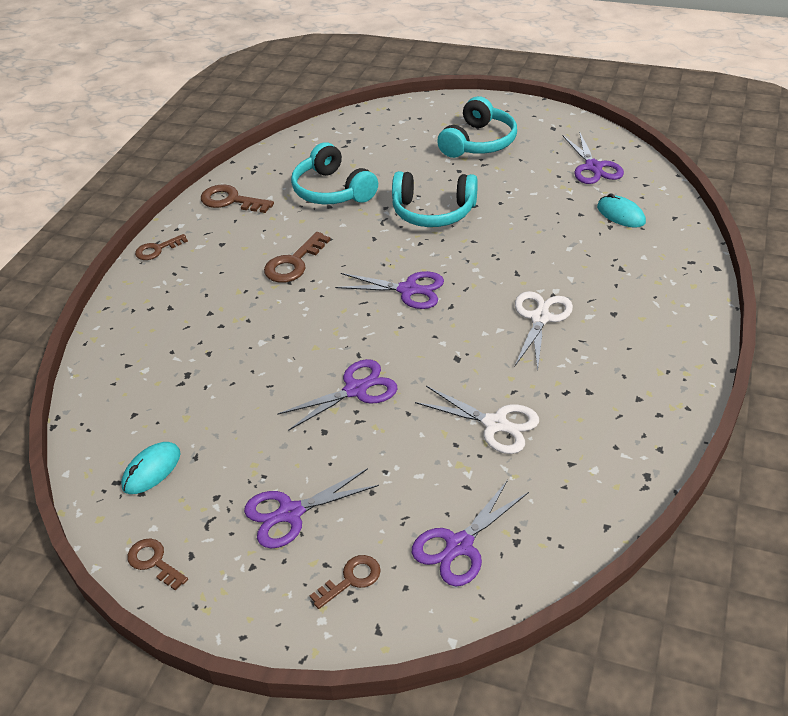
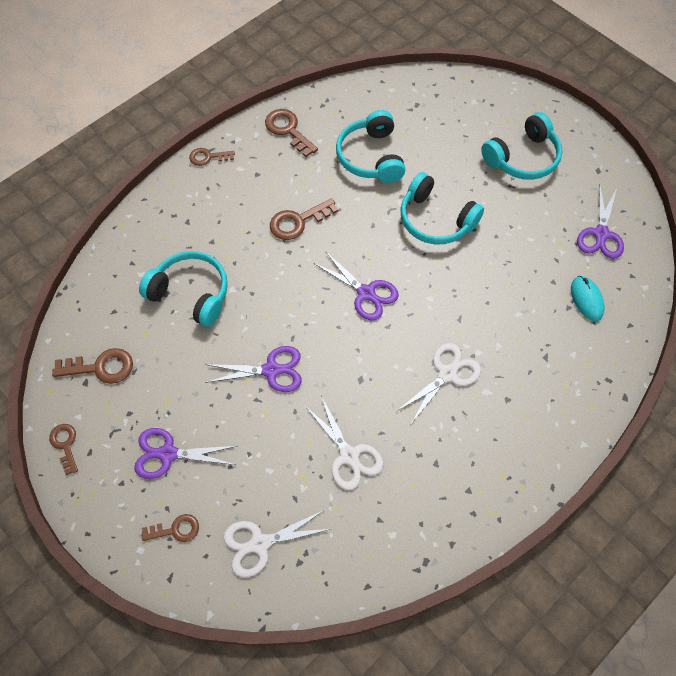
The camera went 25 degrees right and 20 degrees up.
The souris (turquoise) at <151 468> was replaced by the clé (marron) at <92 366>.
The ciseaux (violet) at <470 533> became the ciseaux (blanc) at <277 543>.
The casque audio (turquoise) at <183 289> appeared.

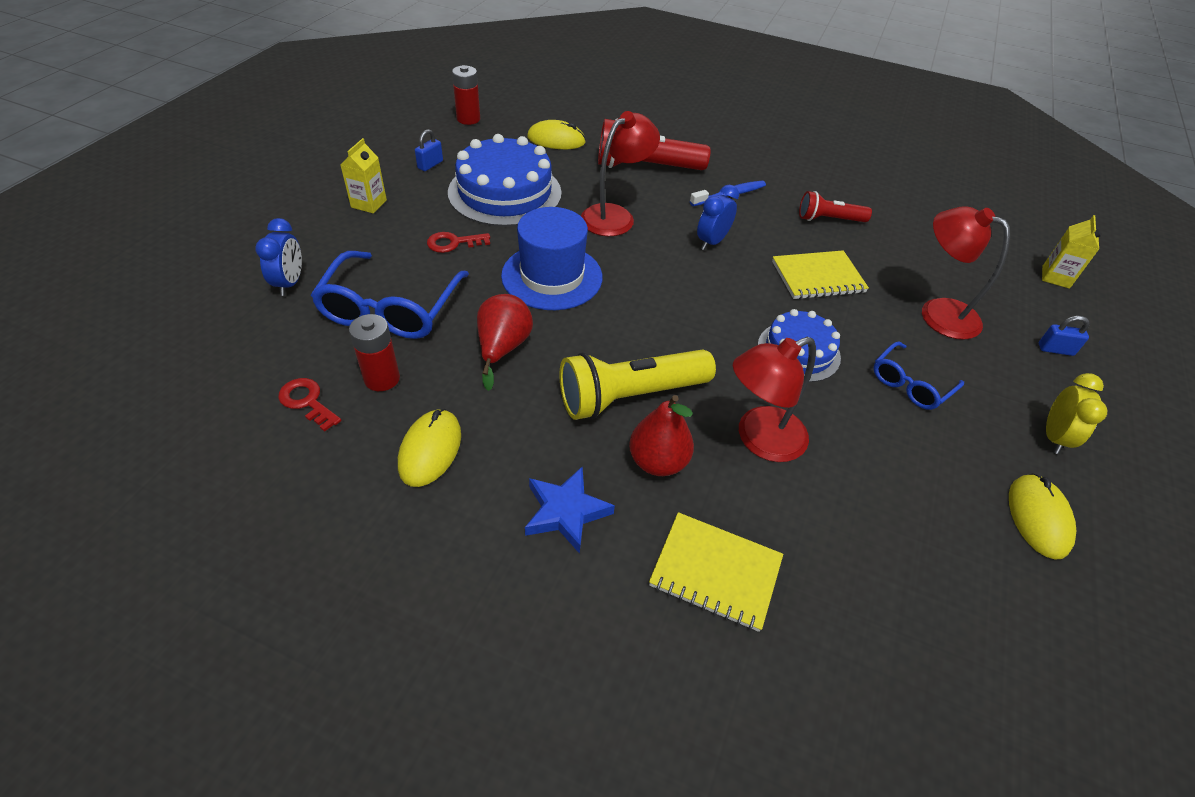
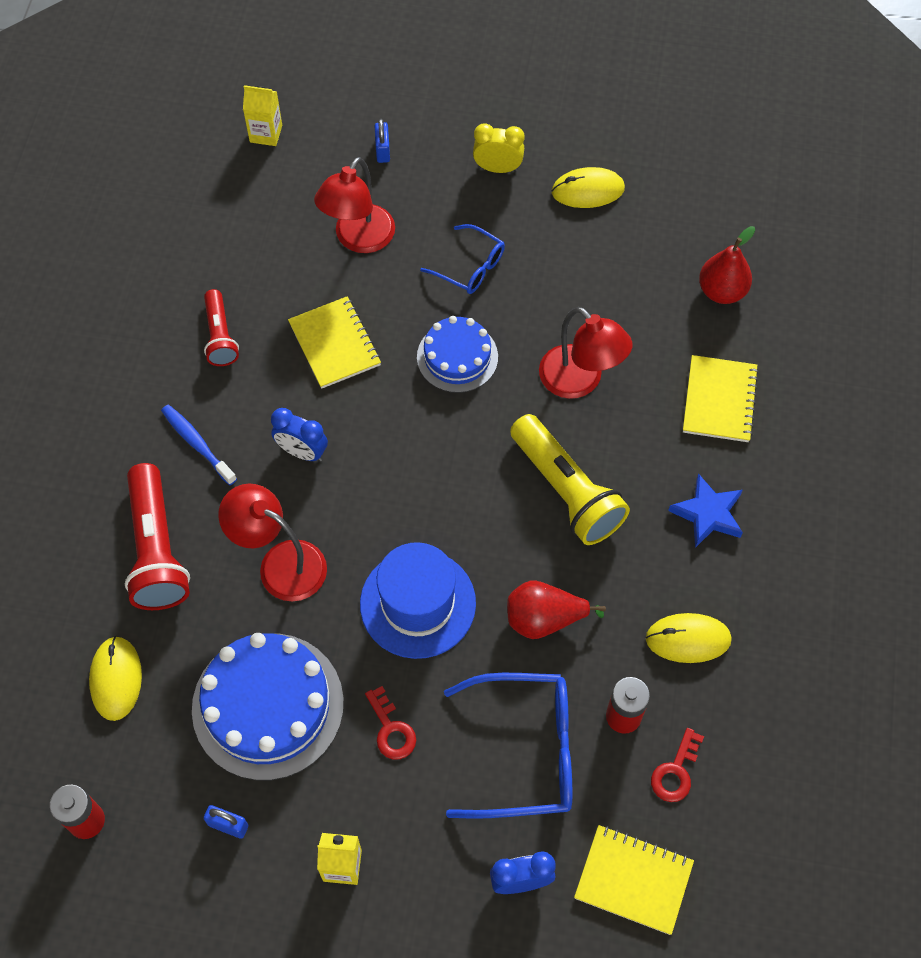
The camera went 100 degrees left and 15 degrees up.
The poire (rouge) moved from <661 435> to <727 265>.
The carnet (jaune) at <634 880> appeared.

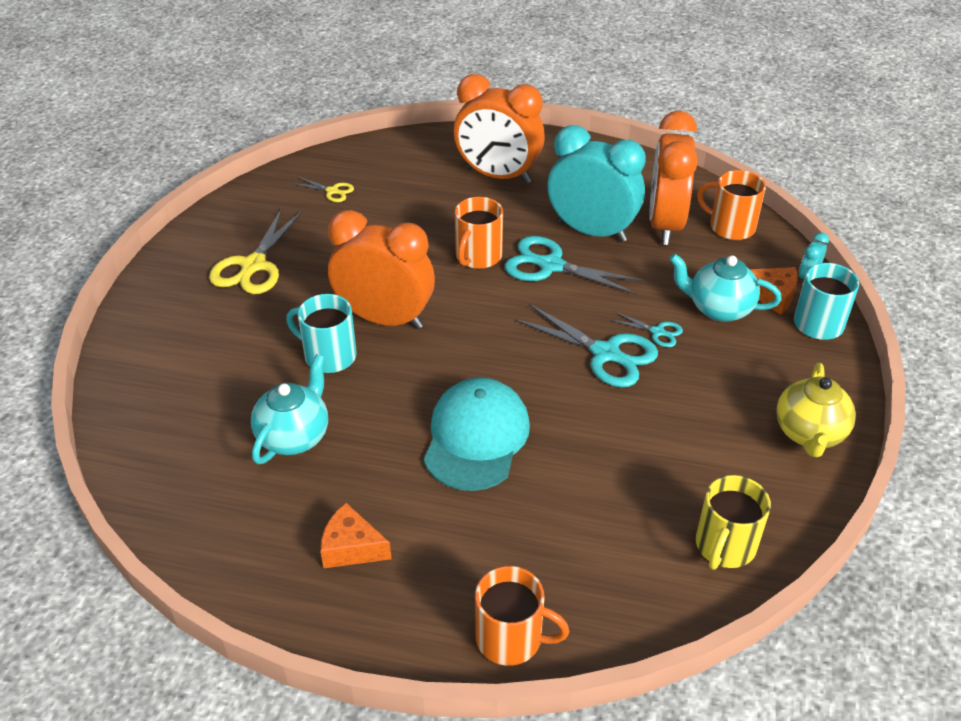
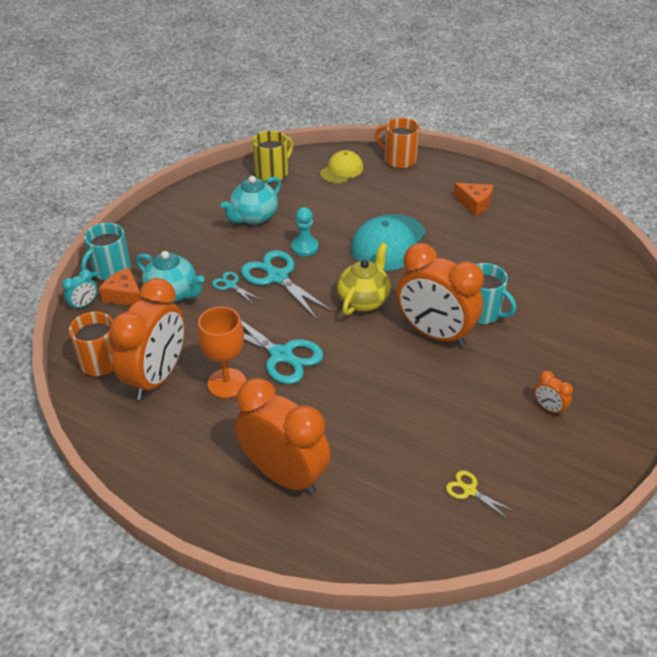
The camera went 165 degrees left and 0 degrees up.
The ciseaux (jaune) at <256 251> was replaced by the réveil (orange) at <553 393>.
The théière (turquoise) moved from <289 409> to <251 200>.
The tasse (orange) at <479 233> disappeared.
The réveil (turquoise) at <597 183> was replaced by the verre à pied (orange) at <222 352>.
The théière (jaune) moved from <816 410> to <364 279>.
The pion (turquoise) at <305 231> appeared.
The casquette (jaune) at <341 167> appeared.

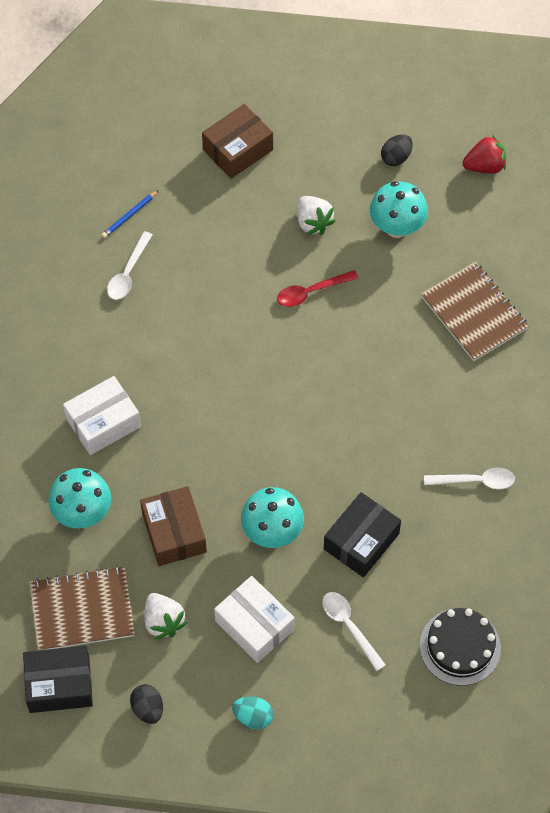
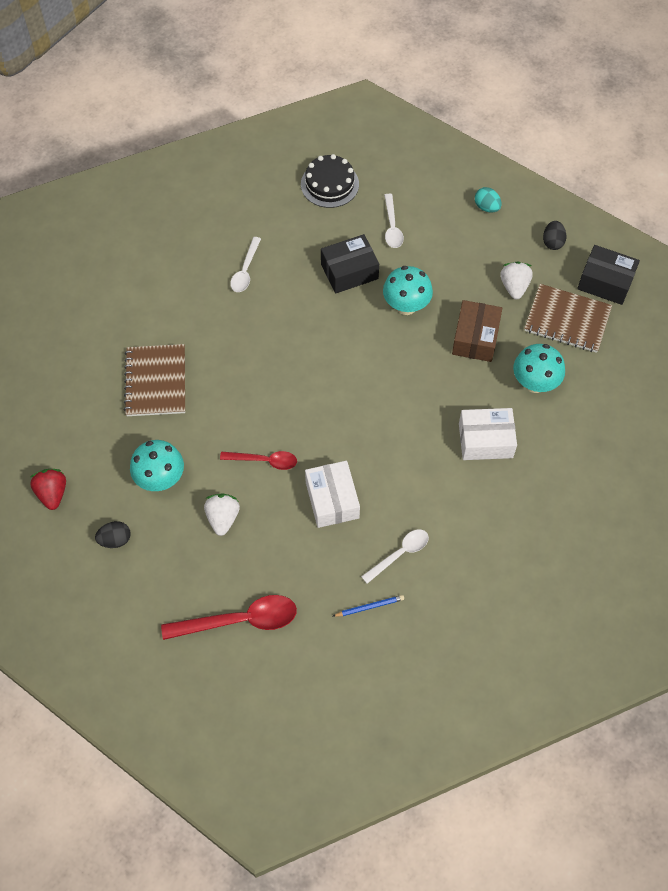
The camera went 150 degrees left and 0 degrees up.
The boîte (marron) at <237 141> was replaced by the cuillère (rouge) at <229 617>.
The boîte (blanc) moved from <254 619> to <332 494>.
The cuillère (blanc) at <469 478> turned 105 degrees counterclockwise.
The fraise (rouge) at <484 154> turned 60 degrees clockwise.

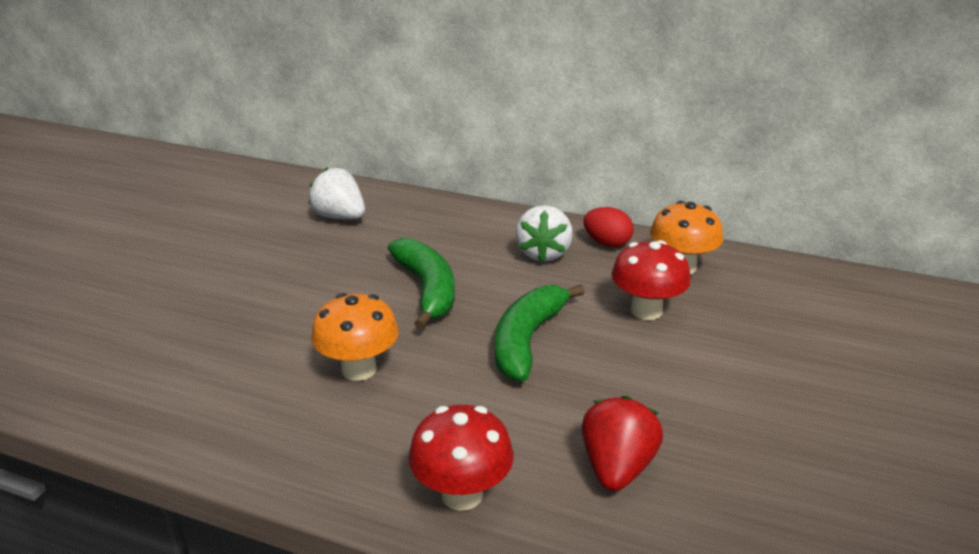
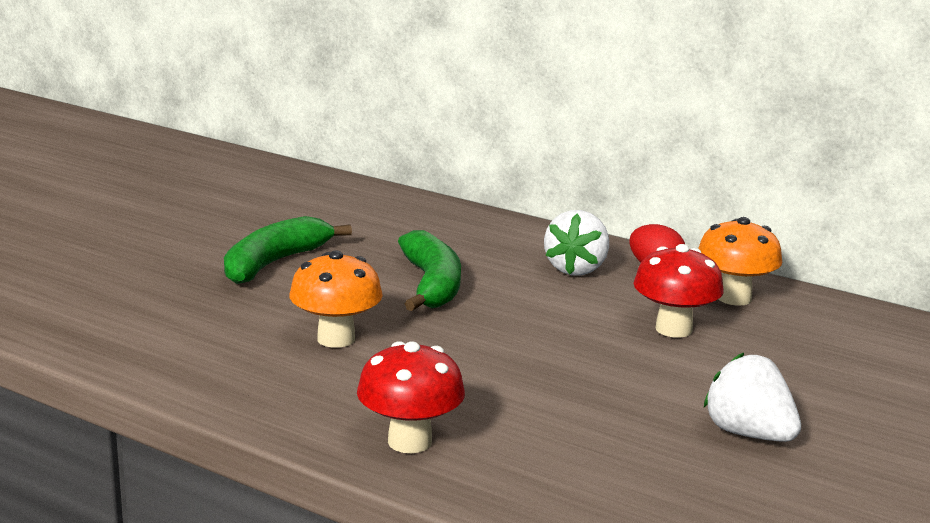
The camera went 10 degrees right and 10 degrees down.
The fraise (blanc) moved from <336 193> to <752 397>.
The banane (vert) moved from <540 333> to <288 250>.
The fraise (rouge) at <622 443> disappeared.

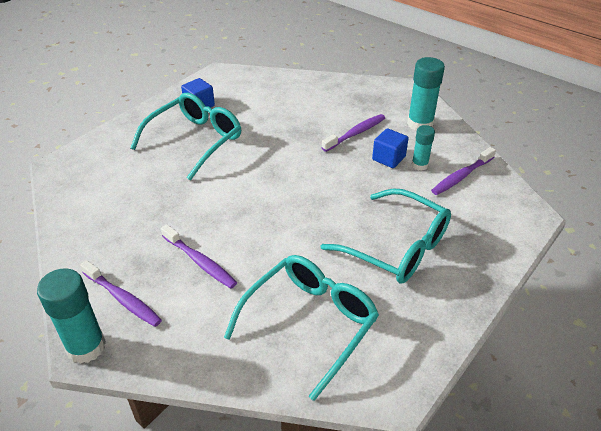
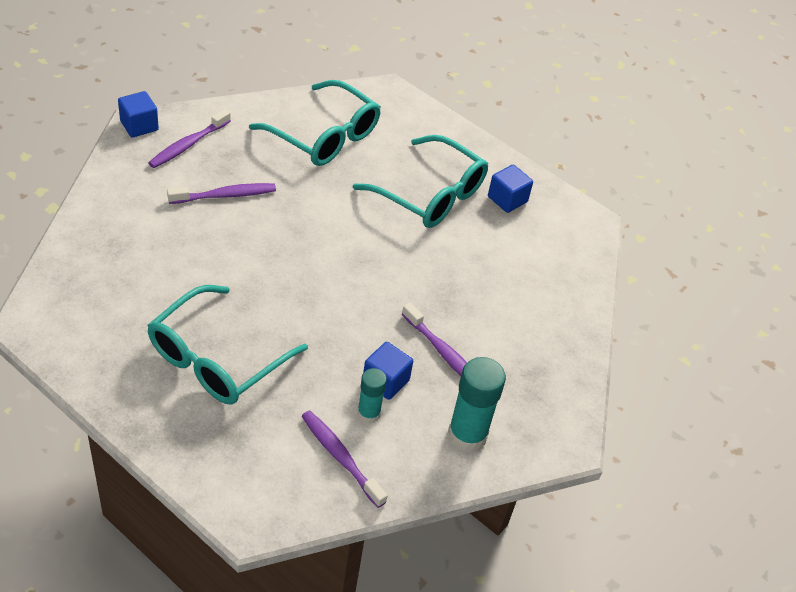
The camera went 85 degrees right and 5 degrees up.
The bâton de colle (turquoise) at <71 316> was replaced by the cube (bleu) at <138 114>.
The brosse à dents (violet) at <199 256> turned 150 degrees counterclockwise.
The lunettes (turquoise) moved from <301 328> to <315 123>.

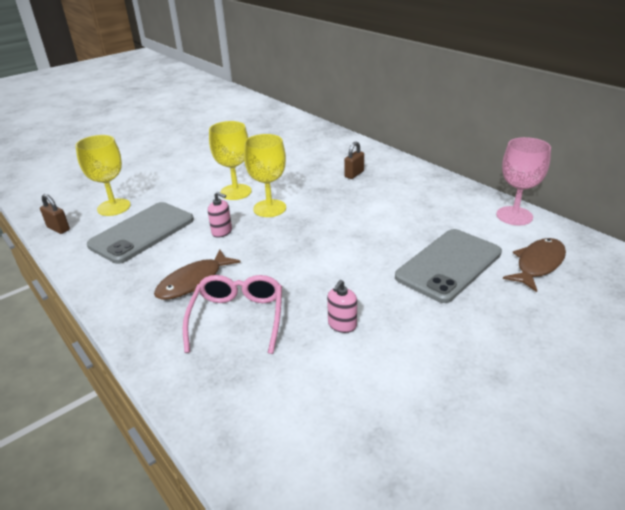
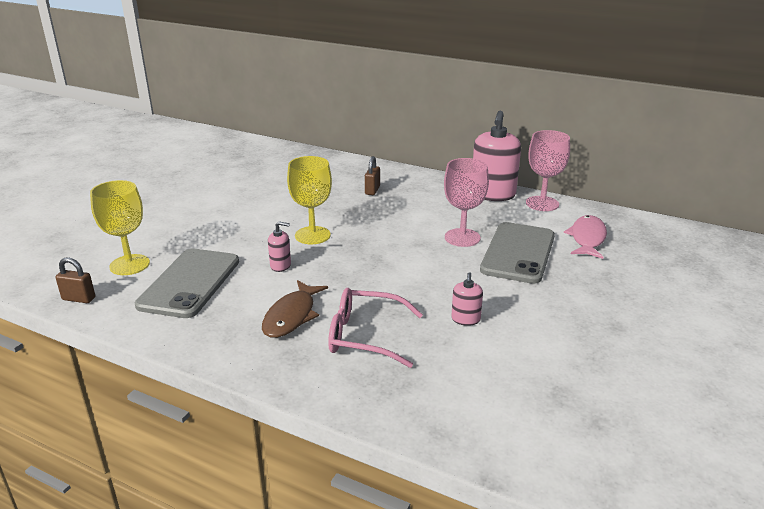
The camera went 25 degrees left and 5 degrees down.
The lunettes (rose) at <232 314> turned 60 degrees counterclockwise.
The verre à pied (jaune) at <230 160> disappeared.
The poisson (marron) at <534 265> became the poisson (rose) at <585 237>.
The verre à pied (rose) at <466 202> appeared.
The distributeur de savon (rose) at <497 155> appeared.

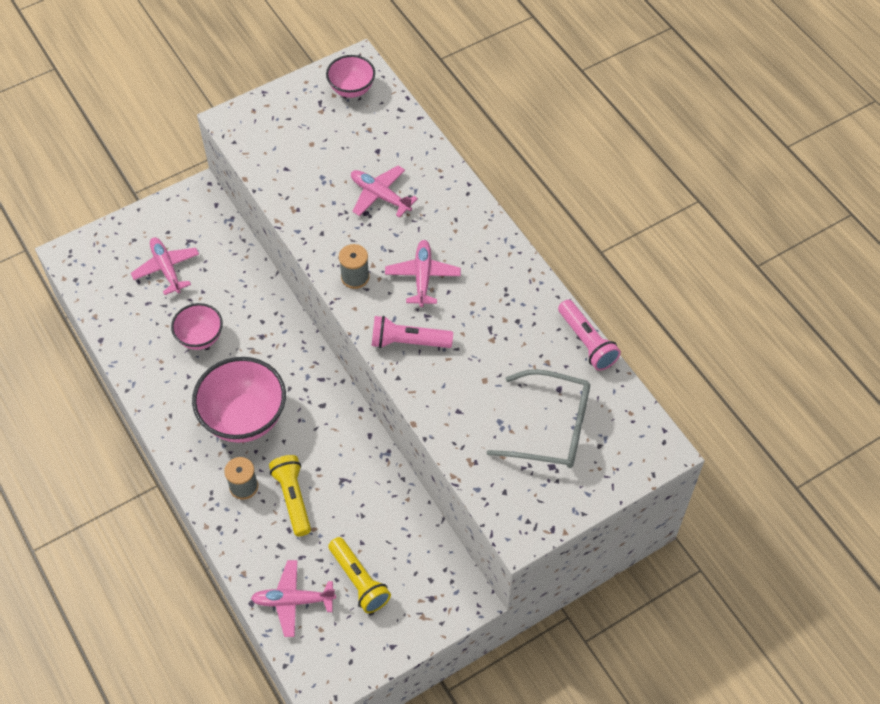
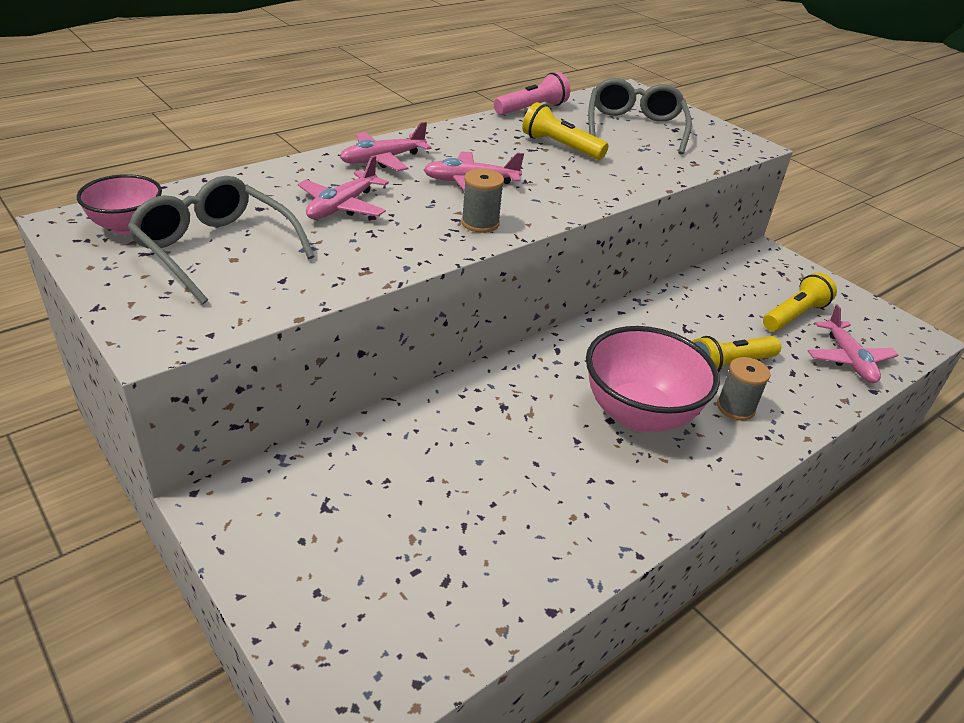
The camera went 100 degrees left and 20 degrees down.
The avion (rose) moved from <165 266> to <386 146>.
The bol (rose) at <197 326> disappeared.
The lampe de poche (rose) at <412 332> disappeared.
The lunettes (gris) at <221 240> appeared.
The lampe de poche (jaune) at <565 131> appeared.

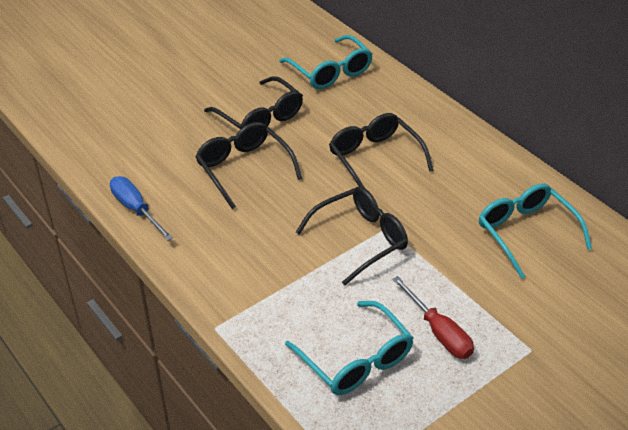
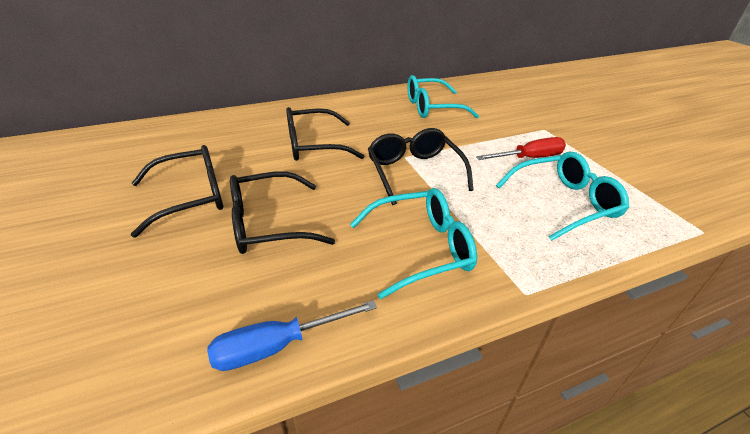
The camera went 75 degrees left and 5 degrees down.
The lunettes (turquoise) moved from <326 62> to <413 243>.

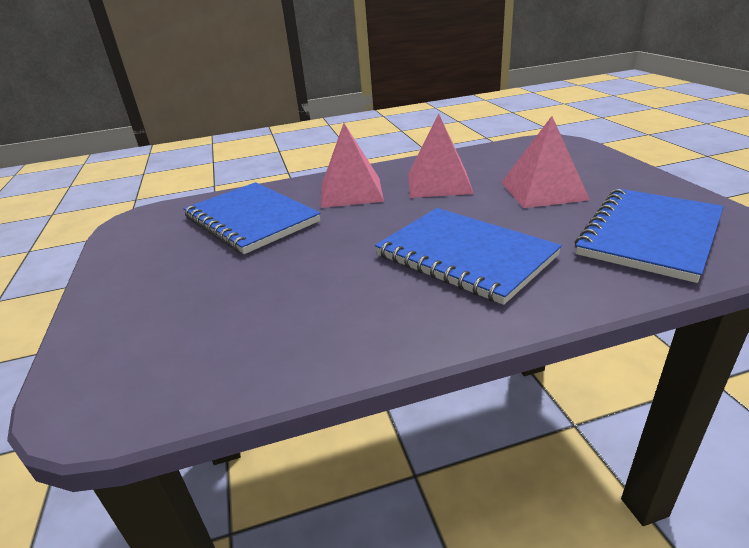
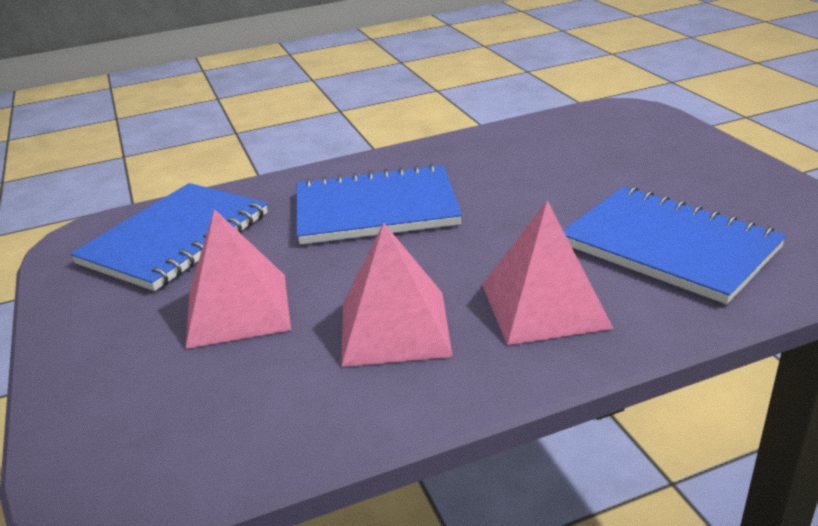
The camera went 175 degrees right and 0 degrees up.
The carnet (bleu) at <468 256> turned 45 degrees counterclockwise.

